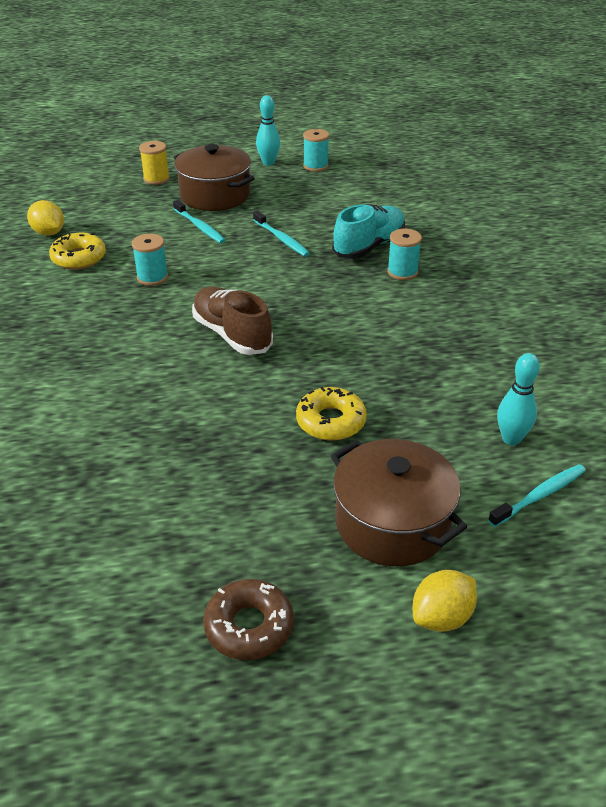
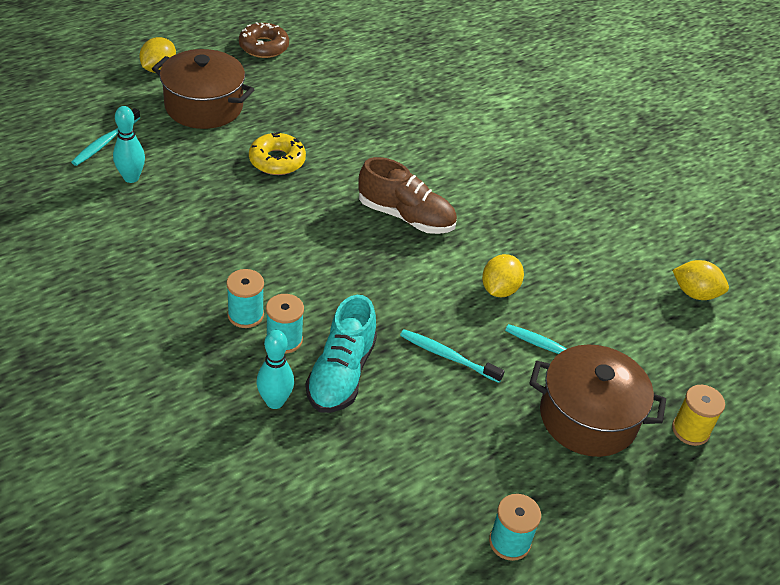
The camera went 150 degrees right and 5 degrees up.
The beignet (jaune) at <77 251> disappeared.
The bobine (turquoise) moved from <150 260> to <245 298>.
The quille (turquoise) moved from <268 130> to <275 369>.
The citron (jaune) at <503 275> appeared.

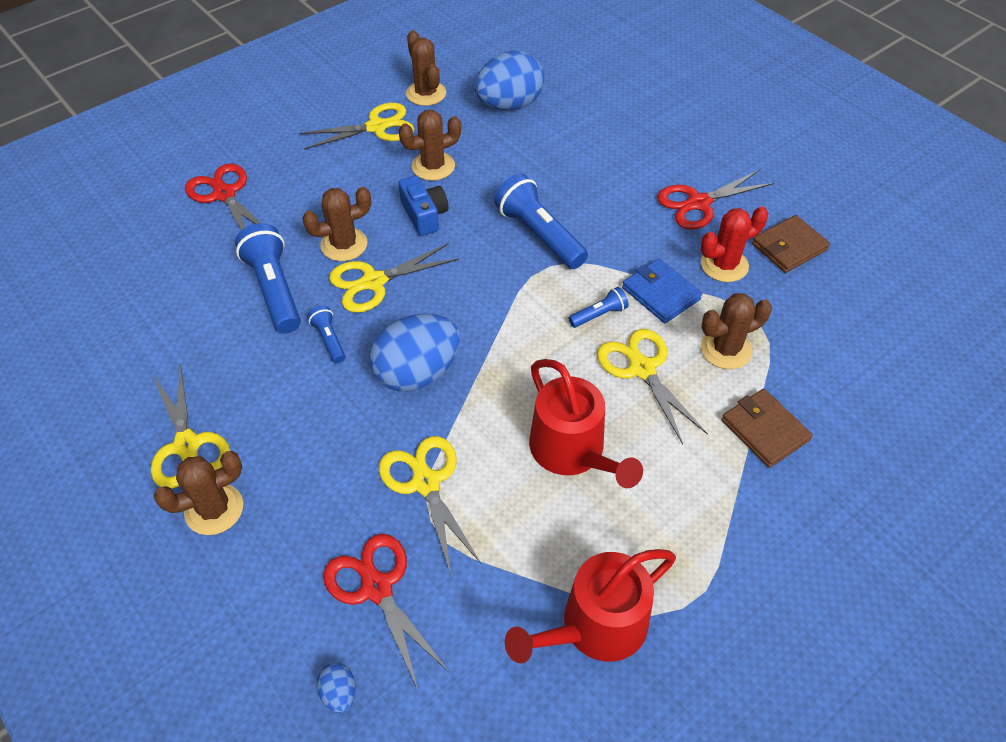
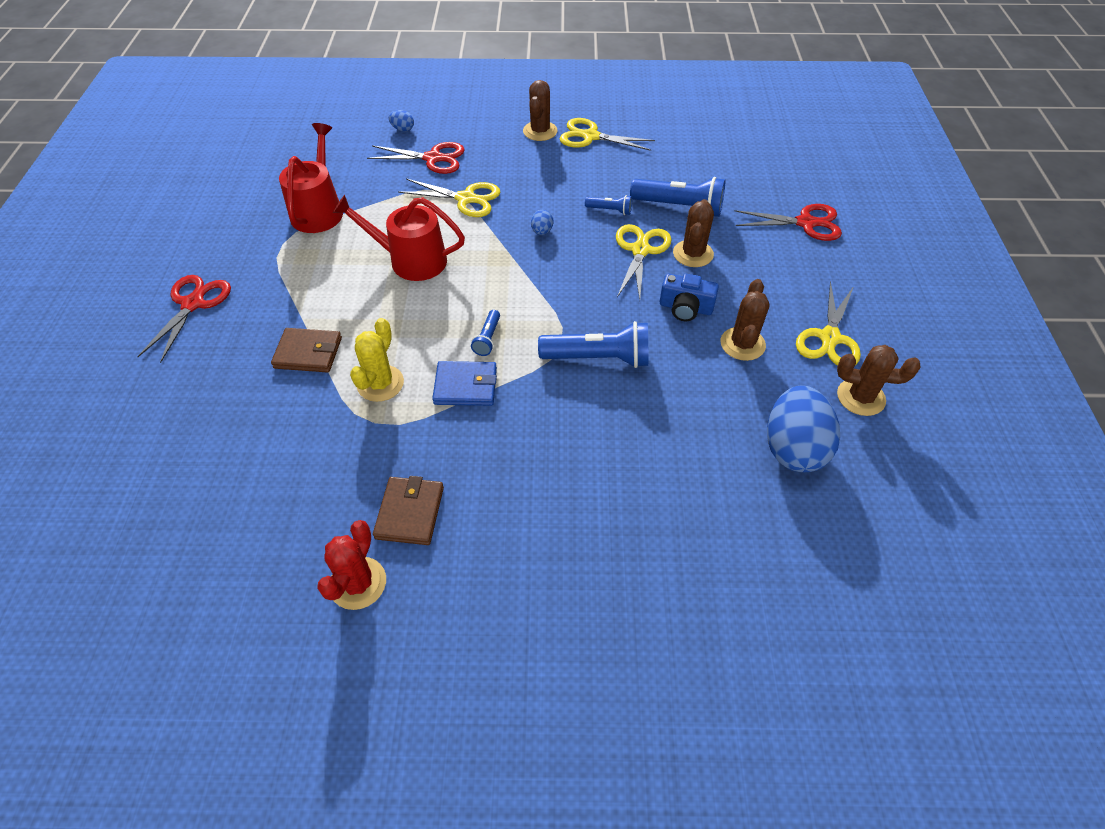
The camera went 130 degrees right and 0 degrees up.
The œuf (bleu) at <414 353> changed to 0.42 times the size.
The ciseaux (jaune) at <652 386> disappeared.
The ciseaux (rouge) moved from <715 200> to <184 319>.
The cactus (rouge) moved from <734 244> to <351 565>.
The cactus (marron) at <736 331> became the cactus (jaune) at <377 360>.

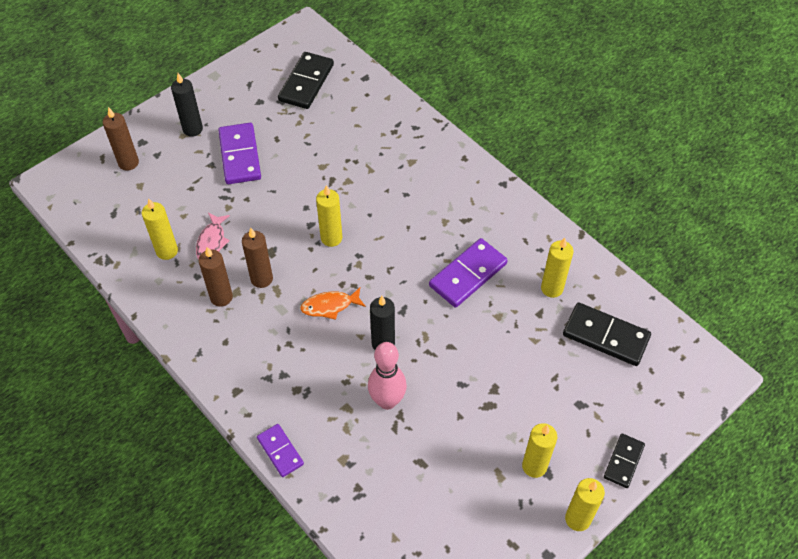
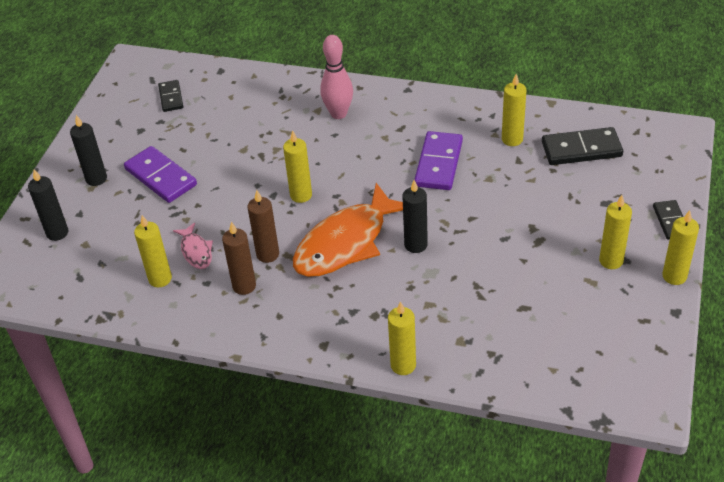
The camera went 30 degrees left and 10 degrees down.
The bougie (marron) at <121 139> became the bougie (noir) at <48 205>.
The domino (violet) at <280 450> was replaced by the bougie (jaune) at <402 338>.
The domino (noir) at <306 80> changed to 0.60 times the size.
The poisson (orange) at <333 303> changed to 2.19 times the size.
The quille (rose) moved from <387 376> to <336 77>.

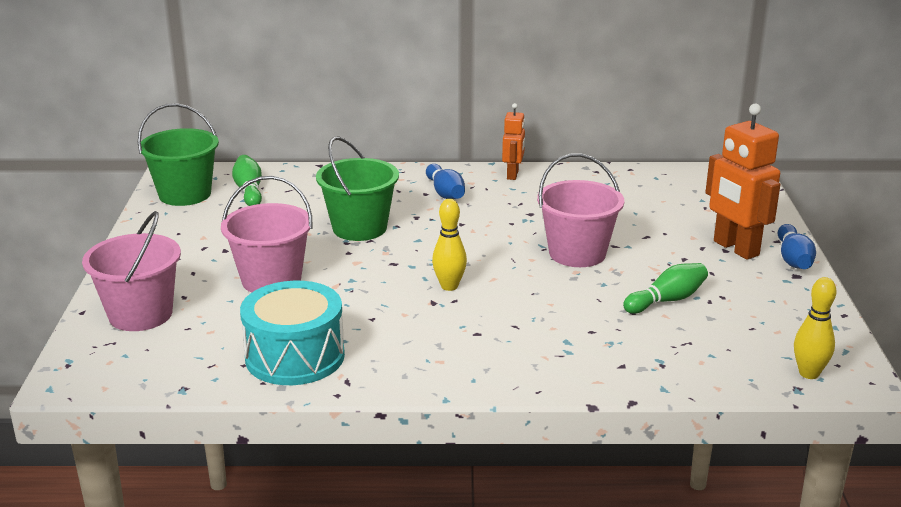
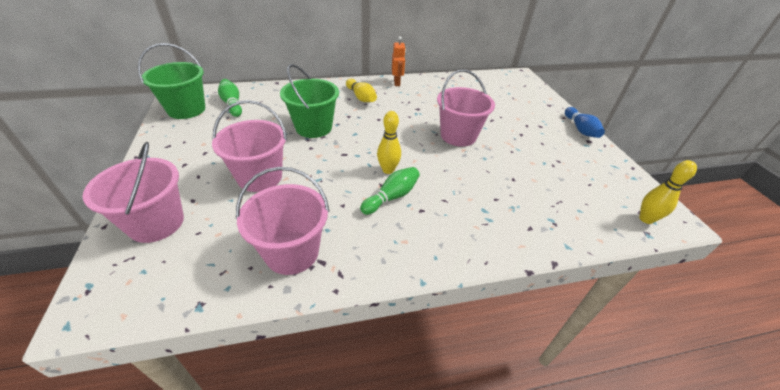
The camera went 15 degrees left and 15 degrees up.
The tambour (turquoise) at <292 333> was replaced by the seau (rose) at <283 221>.
The quille (bleu) at <445 181> became the quille (jaune) at <361 90>.
The quille (vert) moved from <665 288> to <390 191>.
The robot (orange) at <742 182> disappeared.

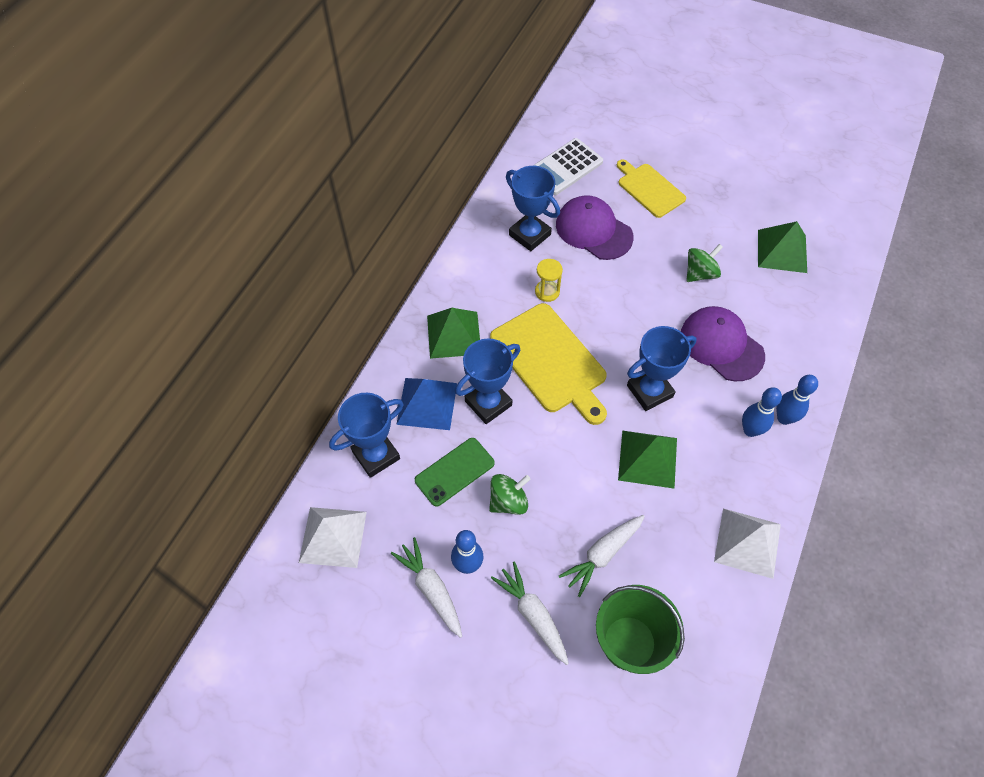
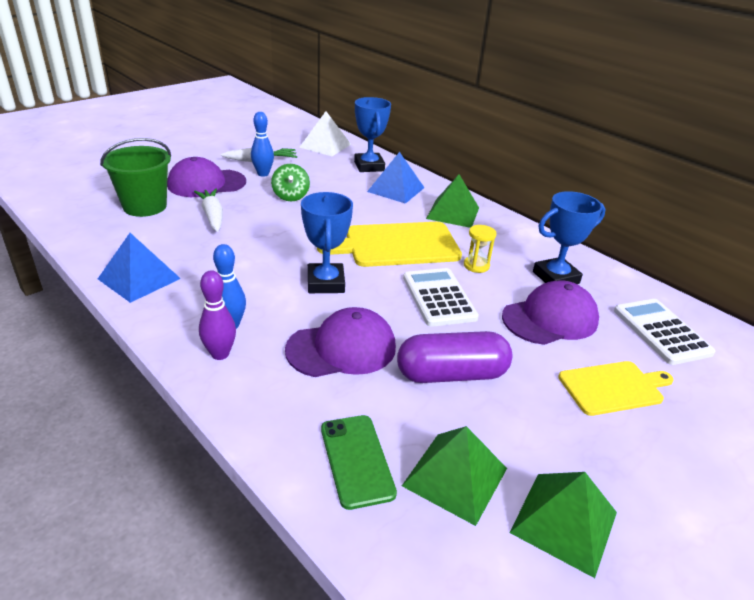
The camera went 110 degrees right and 25 degrees down.
The téléphone (vert) moved from <455 472> to <359 462>.
The trophée (bleu) at <487 381> disappeared.
The carotte (blanc) at <530 613> was replaced by the casquette (violet) at <206 177>.
The pyramide (vert) moved from <647 460> to <563 525>.
The toupie (vert) at <704 263> was replaced by the gélule (violet) at <455 357>.
The pyramide (blanc) at <747 544> became the pyramide (bleu) at <139 268>.
The quille (bleu) at <797 400> became the quille (violet) at <217 315>.
The calculatrice (blanc) at <441 297> appeared.

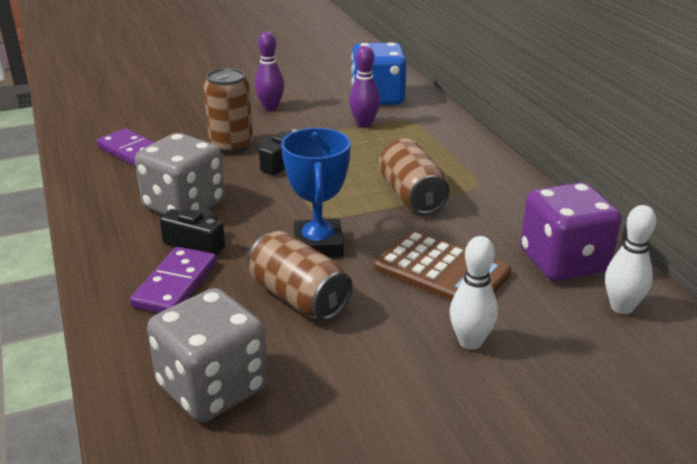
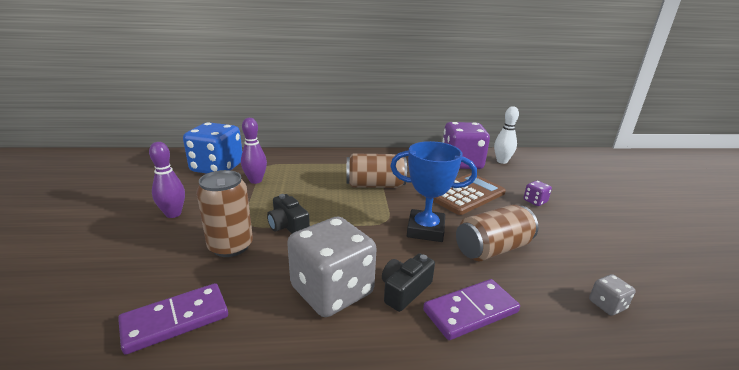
The camera went 75 degrees left and 5 degrees down.
The domino (violet) at <173 280> turned 60 degrees counterclockwise.
The dé (gris) at <207 355> changed to 0.41 times the size.
The quille (blanc) at <474 293> was replaced by the dé (violet) at <538 193>.

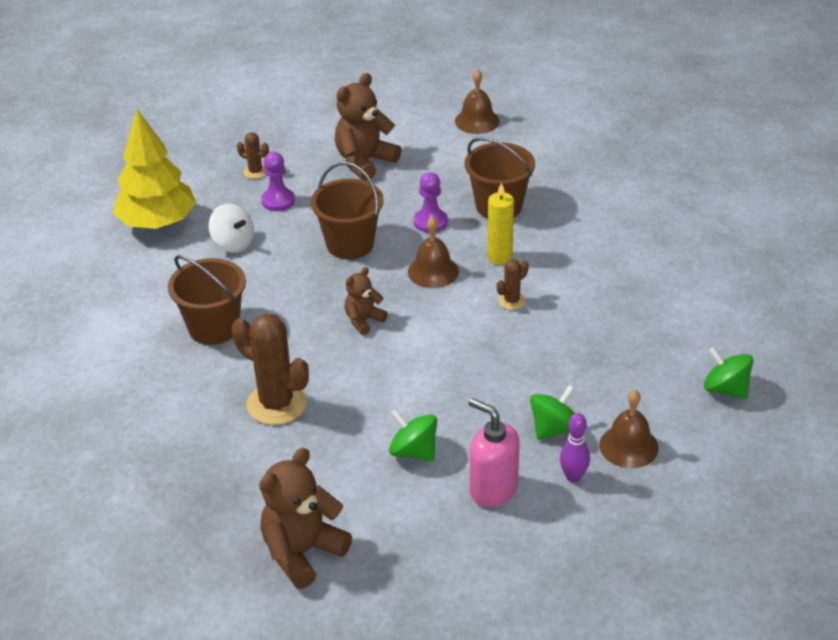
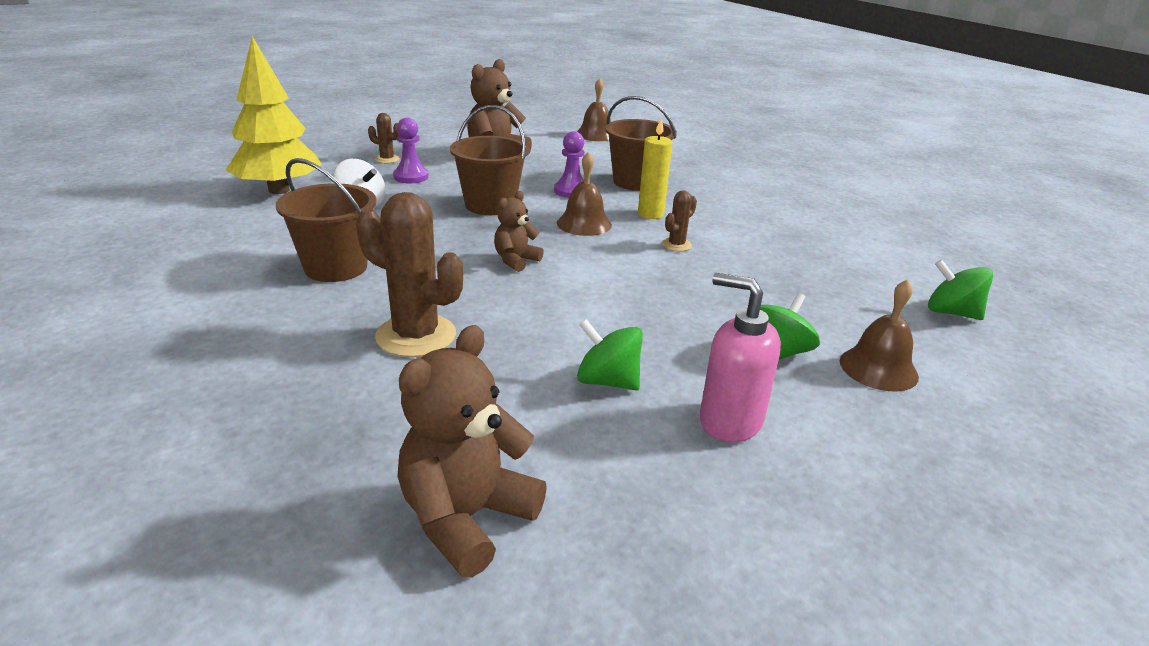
The camera went 10 degrees left and 10 degrees down.
The quille (violet) at <575 448> disappeared.

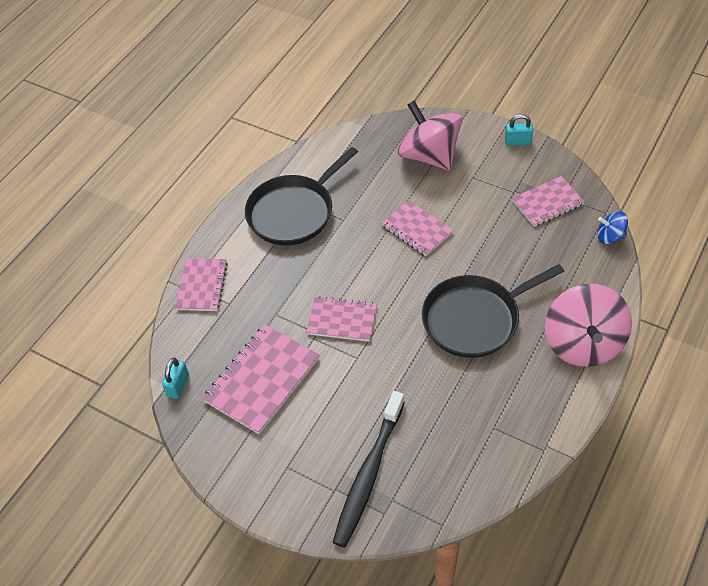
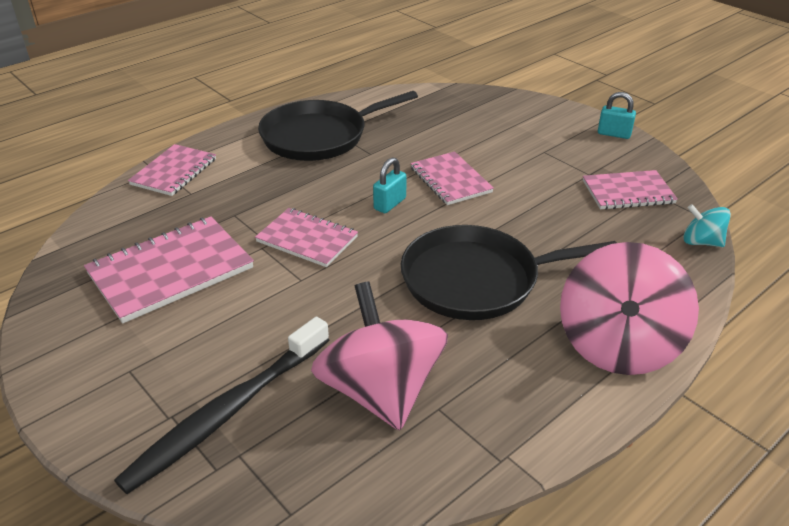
The camera went 15 degrees right and 15 degrees down.
The cadenas (turquoise) moved from <175 378> to <390 185>.
The toupie (rose) moved from <430 136> to <379 355>.
The toupie (bleu) at <612 227> became the toupie (turquoise) at <707 225>.

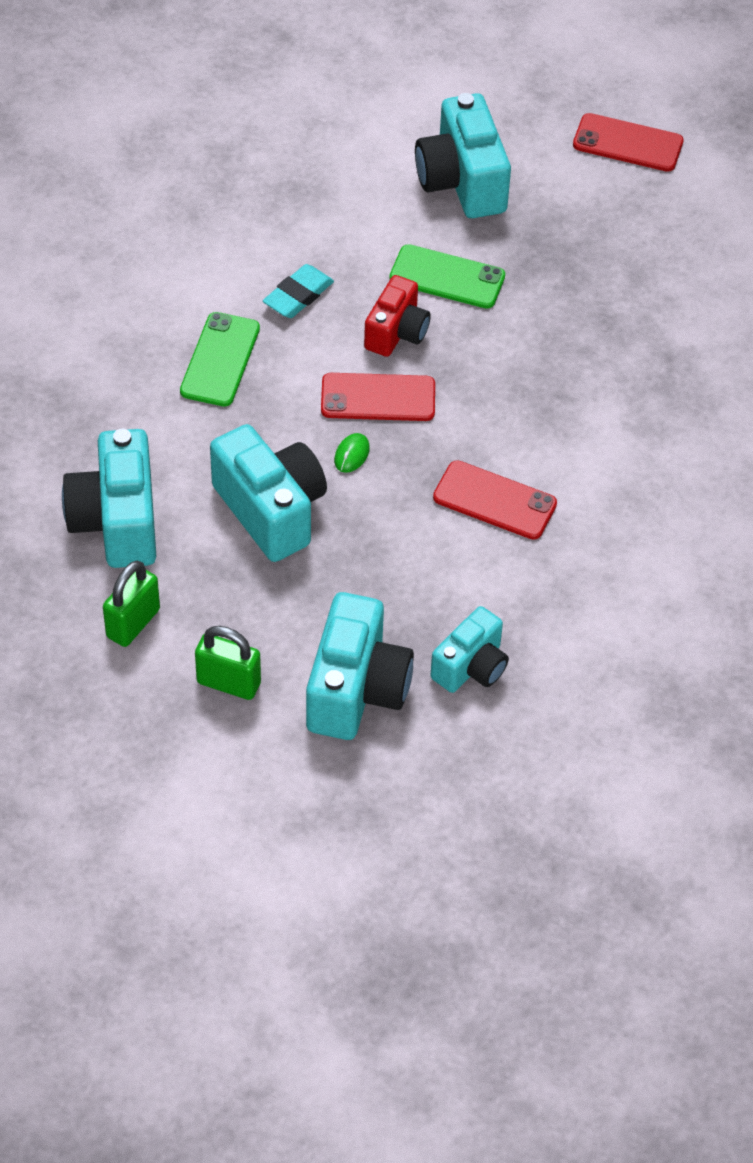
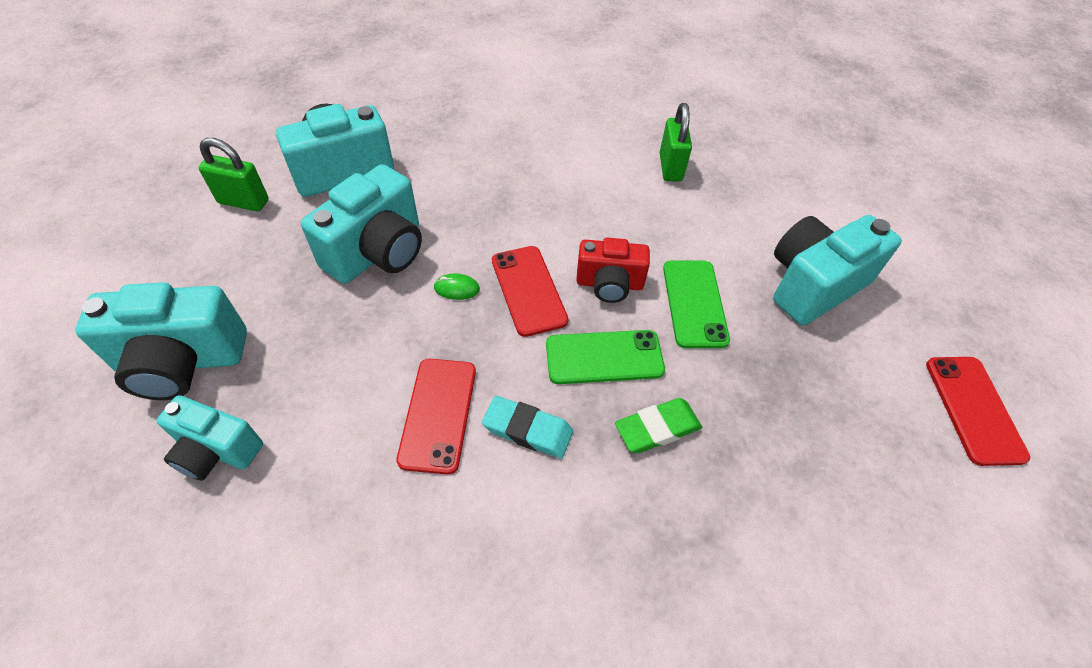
The camera went 70 degrees right and 0 degrees up.
The téléphone (vert) moved from <220 359> to <605 357>.
The cadenas (vert) moved from <228 663> to <676 142>.
The gomme (turquoise) moved from <298 291> to <527 427>.
The gomme (vert) at <658 425> appeared.

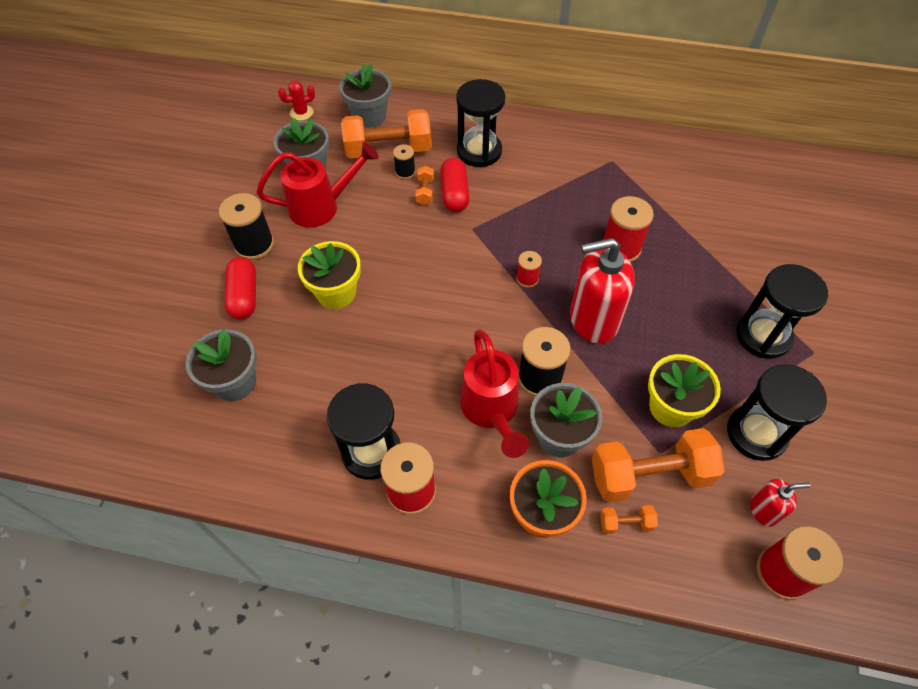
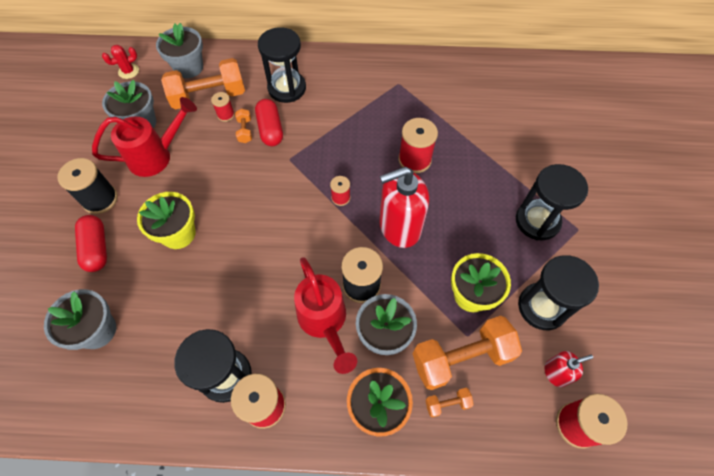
The camera went 10 degrees left and 5 degrees up.
The bobine (noir) at <404 161> became the bobine (rouge) at <223 107>.

